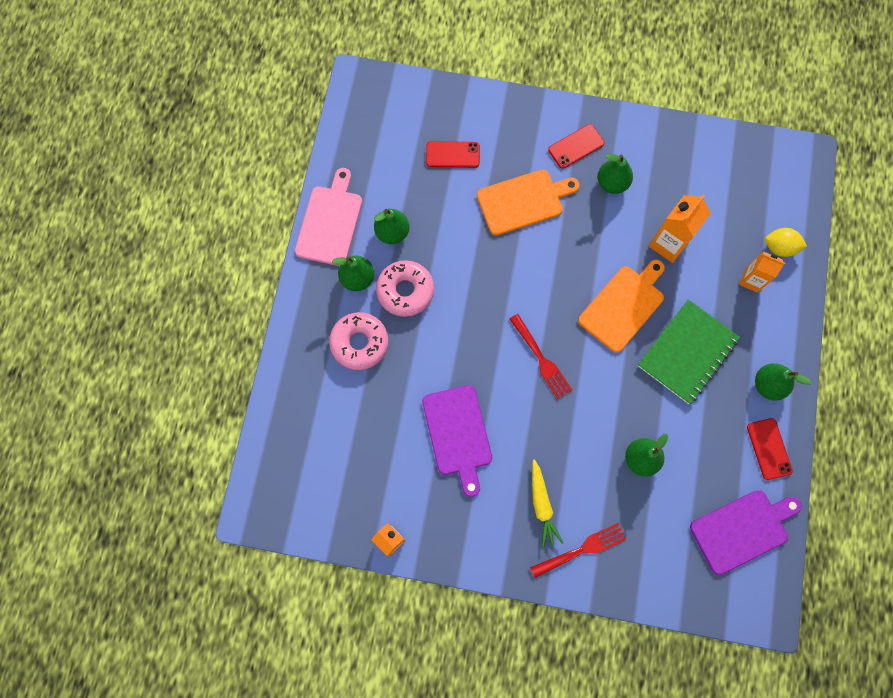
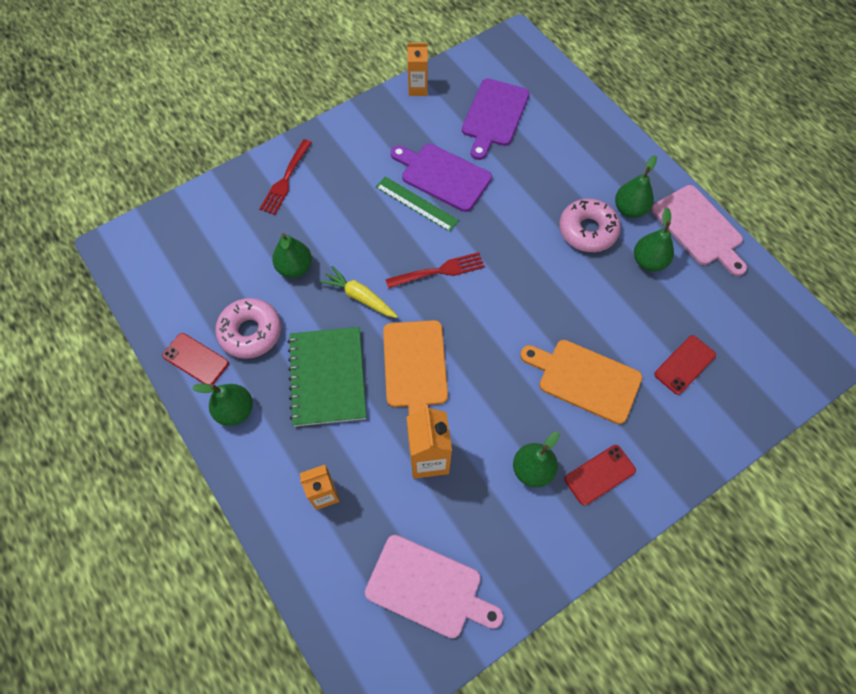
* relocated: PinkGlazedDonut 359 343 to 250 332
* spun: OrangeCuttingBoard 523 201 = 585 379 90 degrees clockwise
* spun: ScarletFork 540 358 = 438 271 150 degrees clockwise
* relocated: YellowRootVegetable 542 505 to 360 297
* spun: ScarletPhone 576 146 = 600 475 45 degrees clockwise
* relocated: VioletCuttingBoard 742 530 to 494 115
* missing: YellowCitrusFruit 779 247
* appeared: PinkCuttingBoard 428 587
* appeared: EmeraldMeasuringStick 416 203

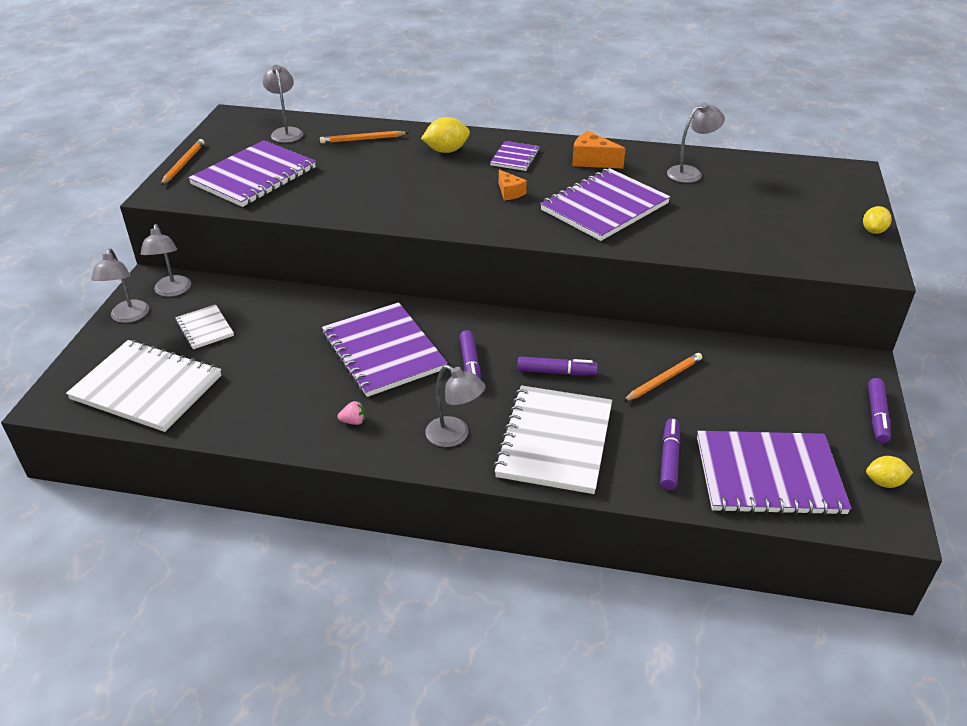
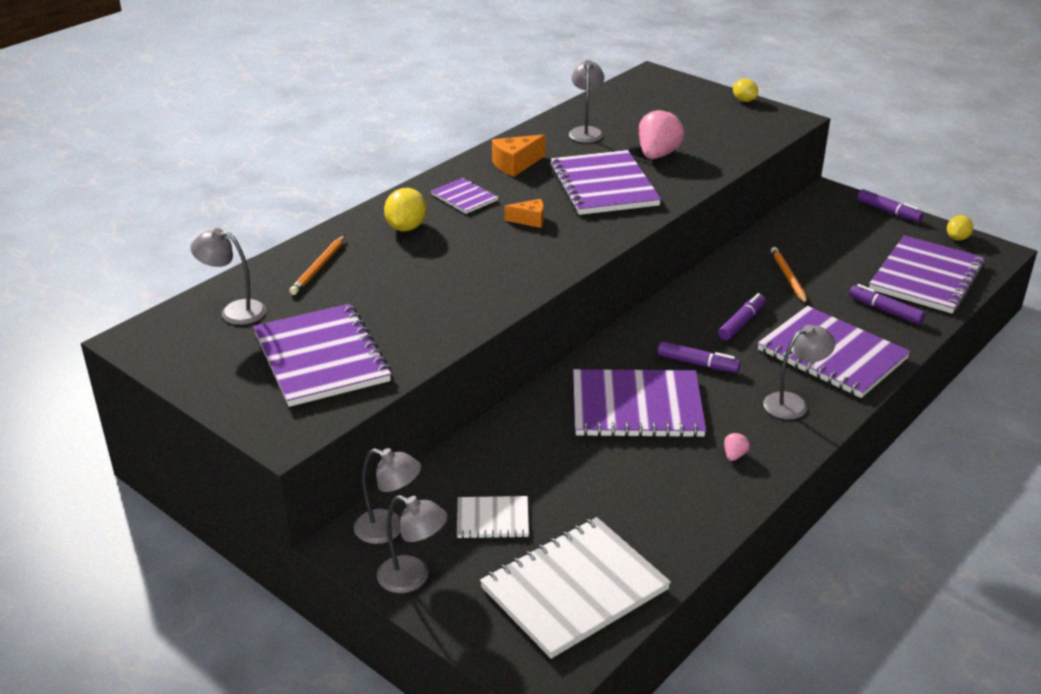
* missing: OrangeLeadPencil 183 164
* colour: PureWhiteNotebook 555 441 to VioletNotebook 832 354
* appeared: PinkStrawberry 658 155

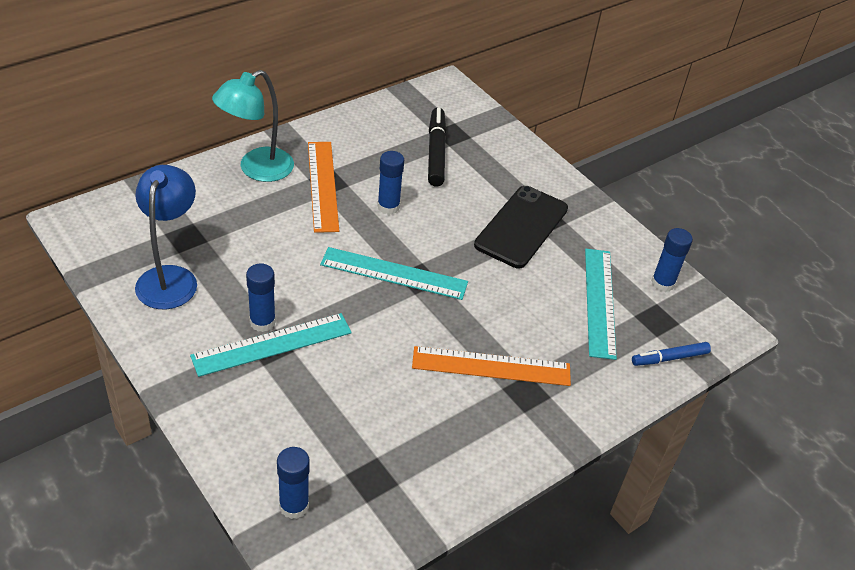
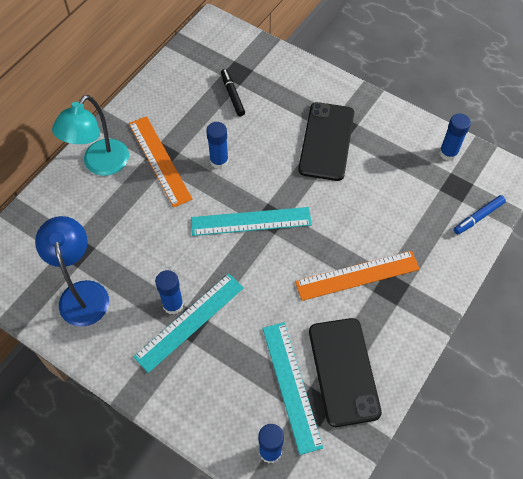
* size: JetBlackMarkerPen 436 152 = 232 95 x0.63
* relocated: TurquoiseMeasuringStick 599 302 to 291 385
* appeared: JetBlackPhone 343 371

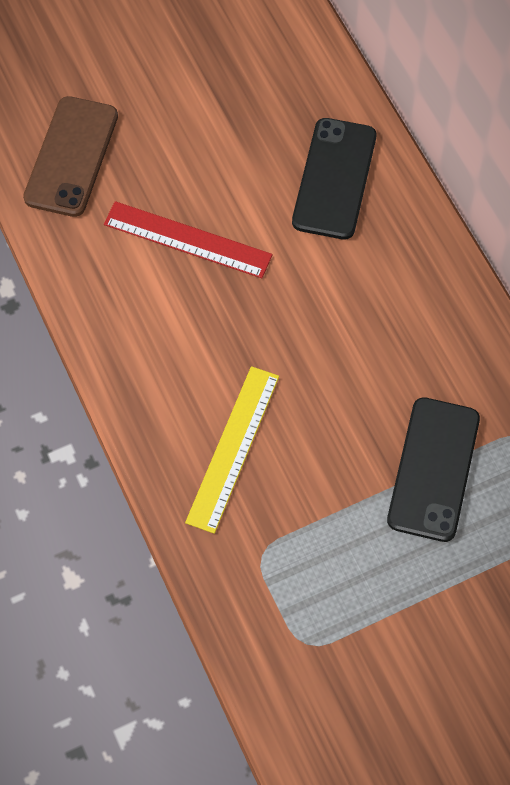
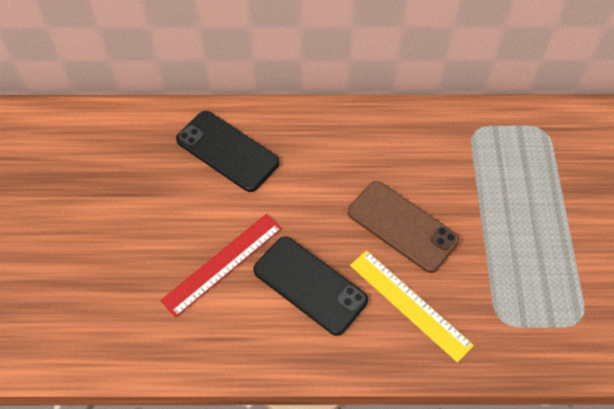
* relocated: BrownPhone 71 157 to 402 226
* relocated: JetBlackPhone 433 469 to 310 285

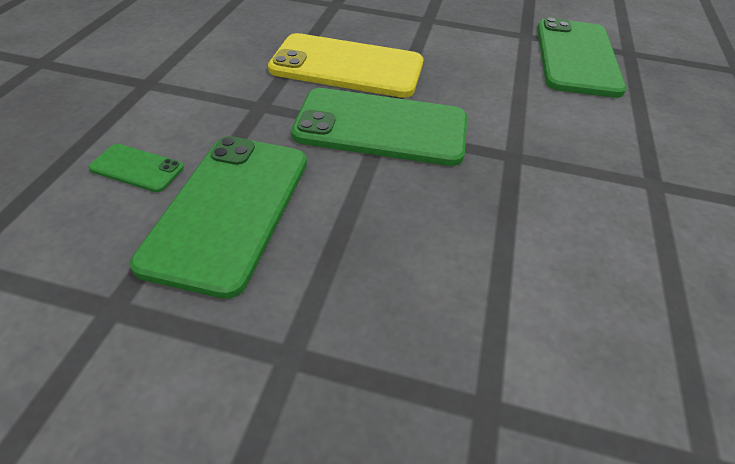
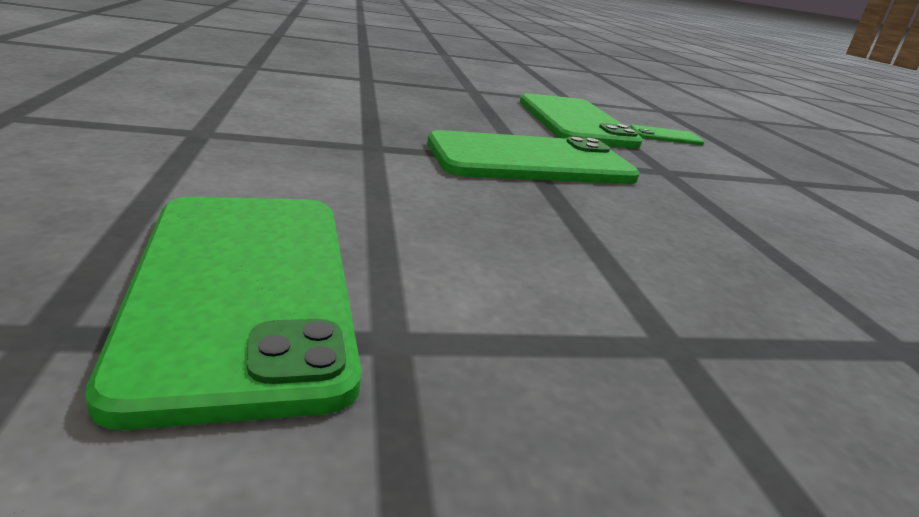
* missing: YellowPhone 347 66

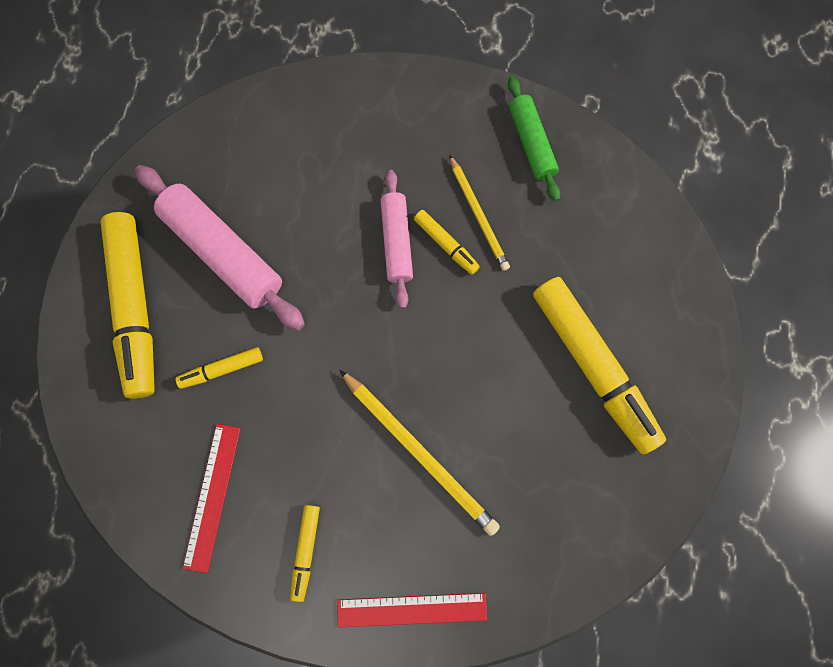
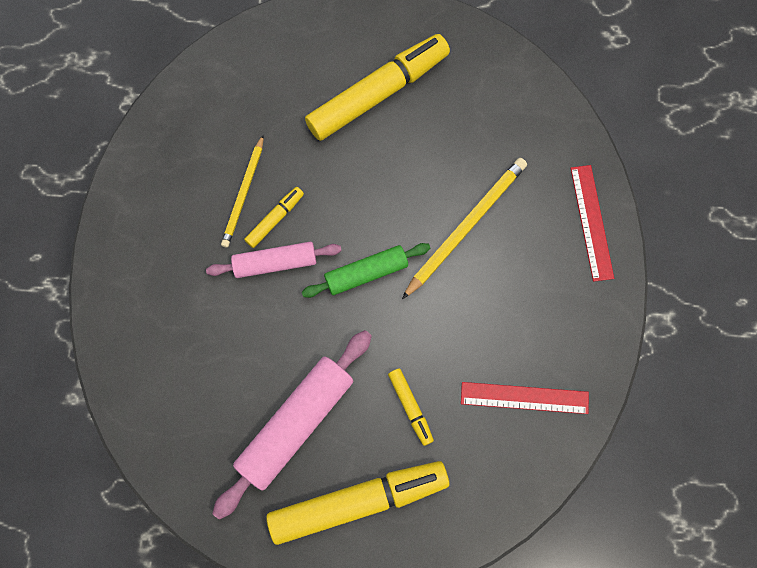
* missing: YellowMarkerPen 306 551
* spun: YellowLeadPencil 478 215 = 244 193 135 degrees clockwise
* relocated: EmeraldPastryRoller 531 143 to 366 273

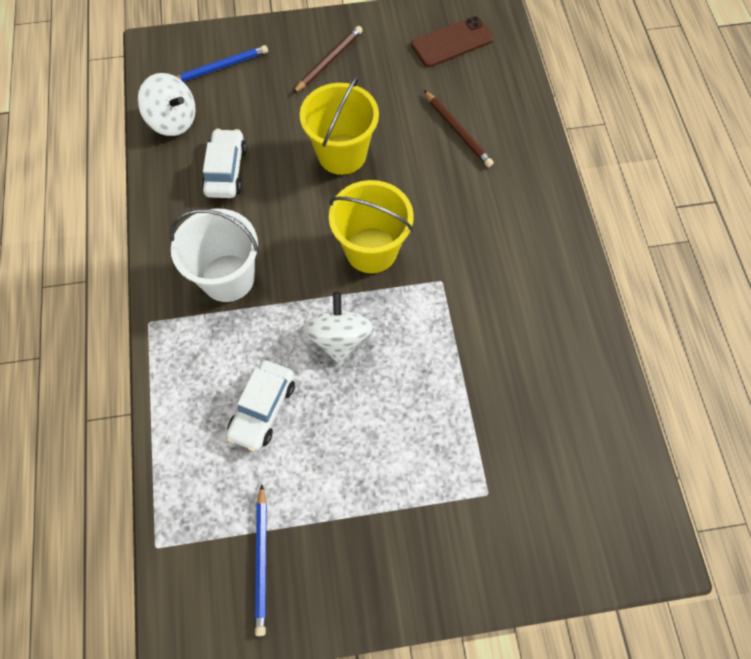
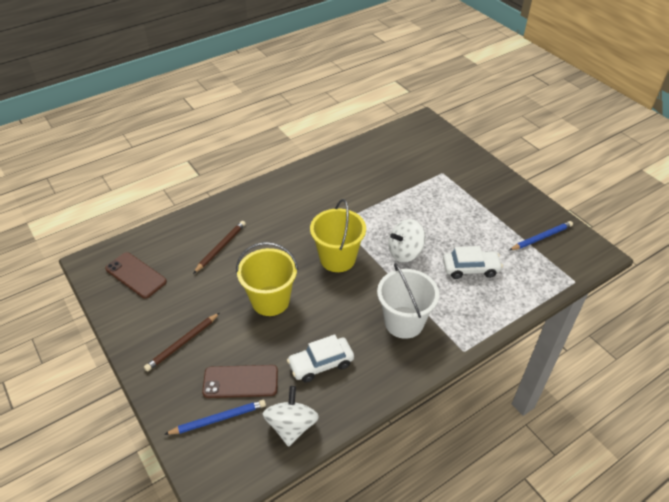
* spun: CobaltLeadPencil 220 67 = 218 419 120 degrees clockwise
* spun: BrownLeadPencil 329 61 = 182 343 60 degrees counterclockwise
* appeared: BrownPhone 240 382

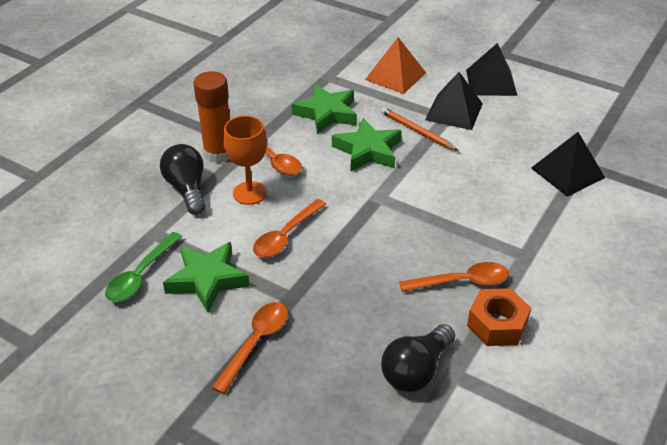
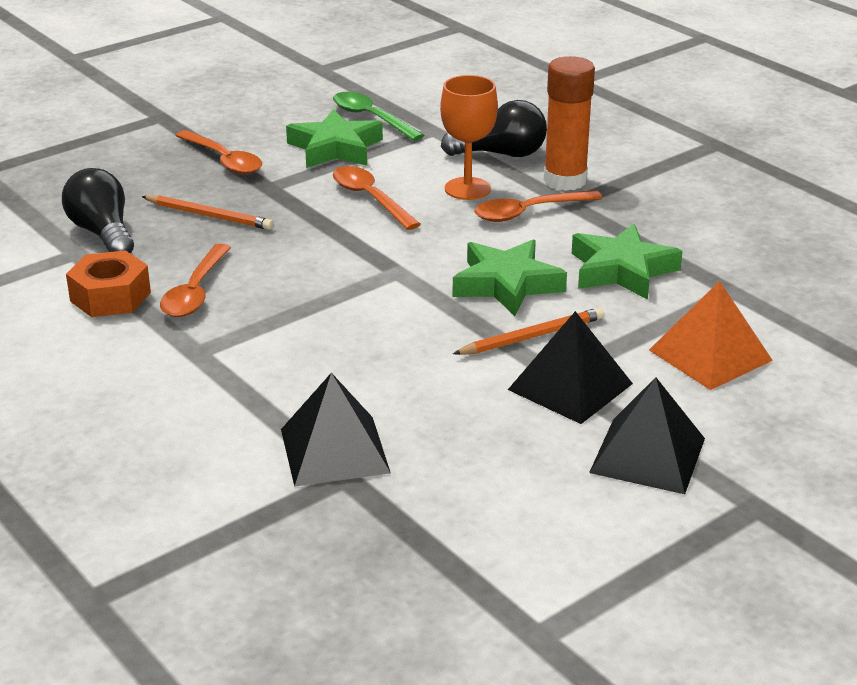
* appeared: OrangeLeadPencil 209 216

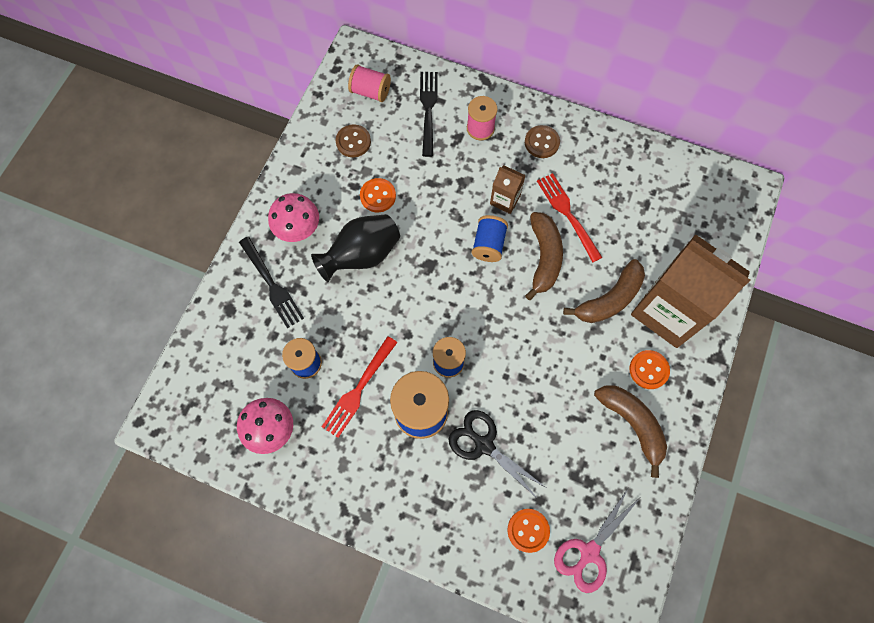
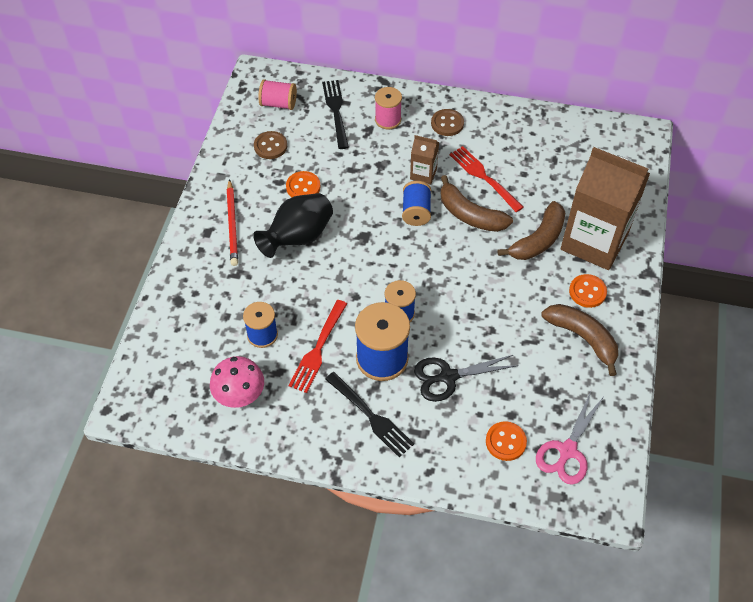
* relocated: JetBlackFork 271 284 to 370 416
* exchanged: PinkToadstool 298 229 to ScarletLeadPencil 232 224
* spun: JetBlackScissors 484 445 = 448 377 45 degrees counterclockwise
* spun: BrownToyBanana 544 257 = 470 215 135 degrees clockwise

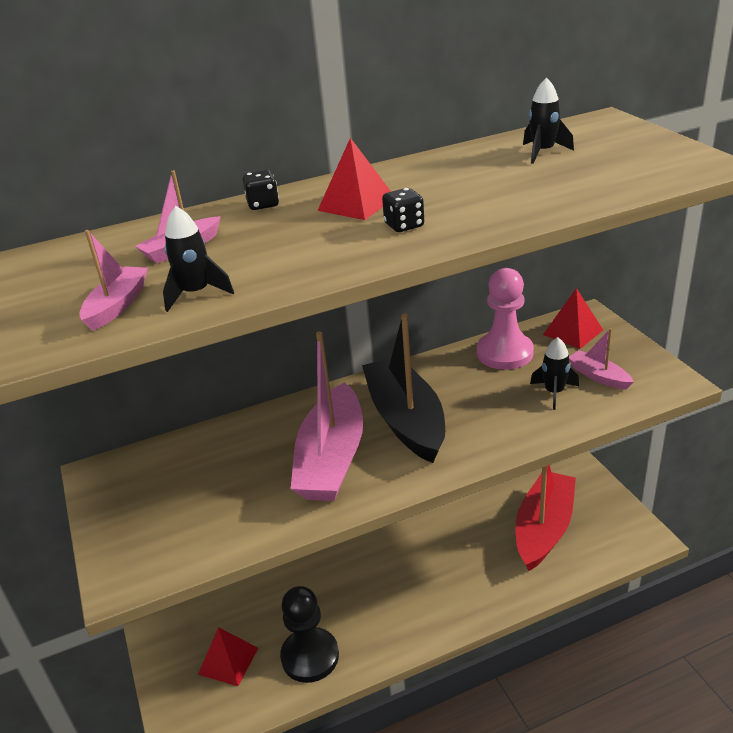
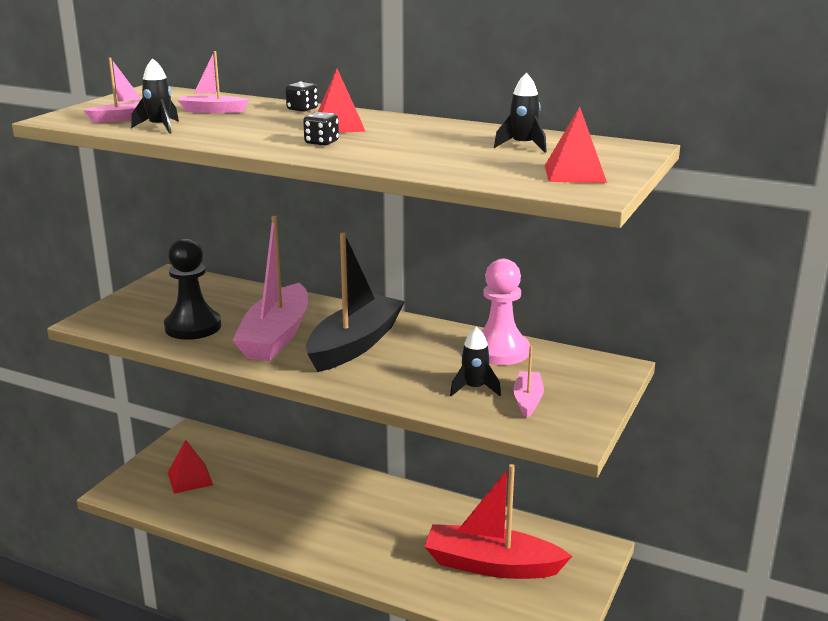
* relocated: JetBlackGamePawn 310 656 to 193 327
* spun: PinkToyBoat 332 459 = 276 336 45 degrees counterclockwise
* spun: ScarletToyBoat 544 528 = 491 565 150 degrees counterclockwise
* relocated: ScarletPyramidShape 573 332 to 575 173

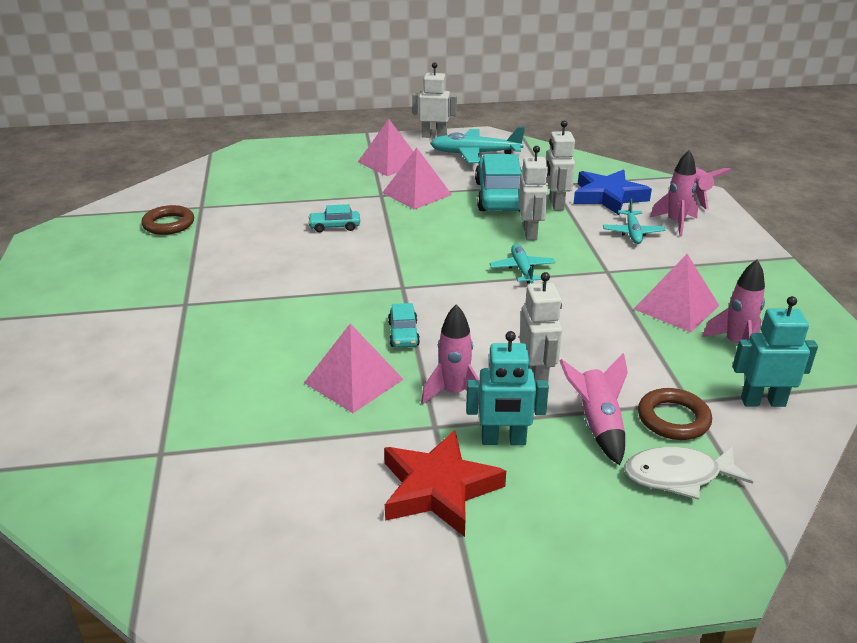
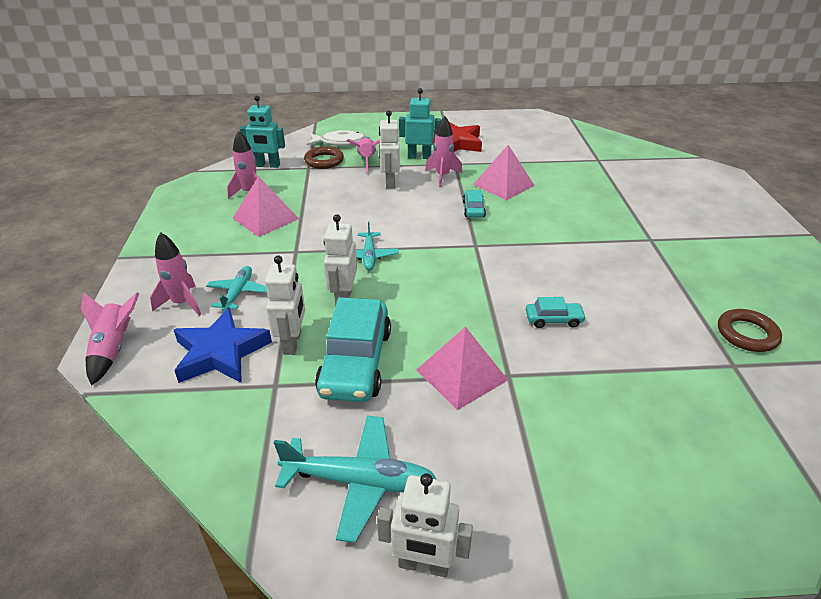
* missing: PinkPyramidShape 390 162

